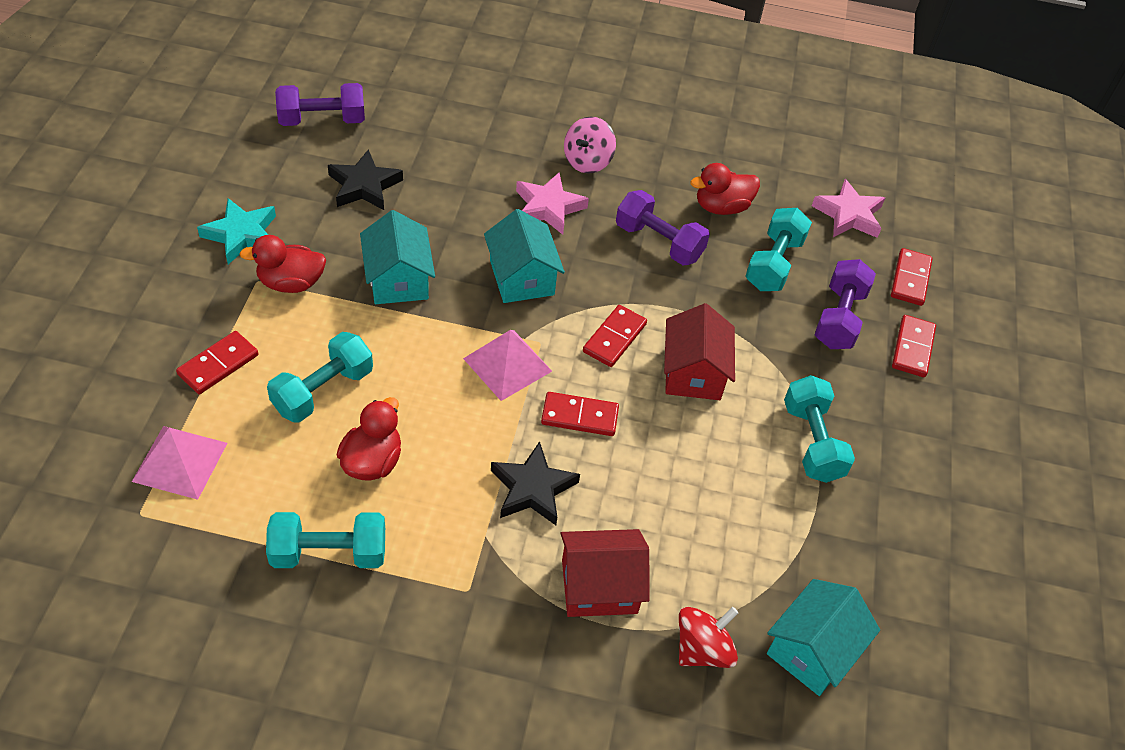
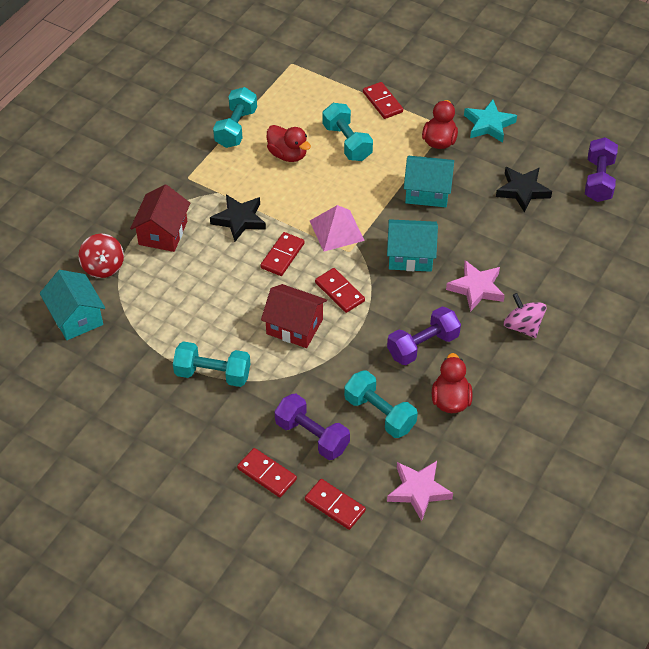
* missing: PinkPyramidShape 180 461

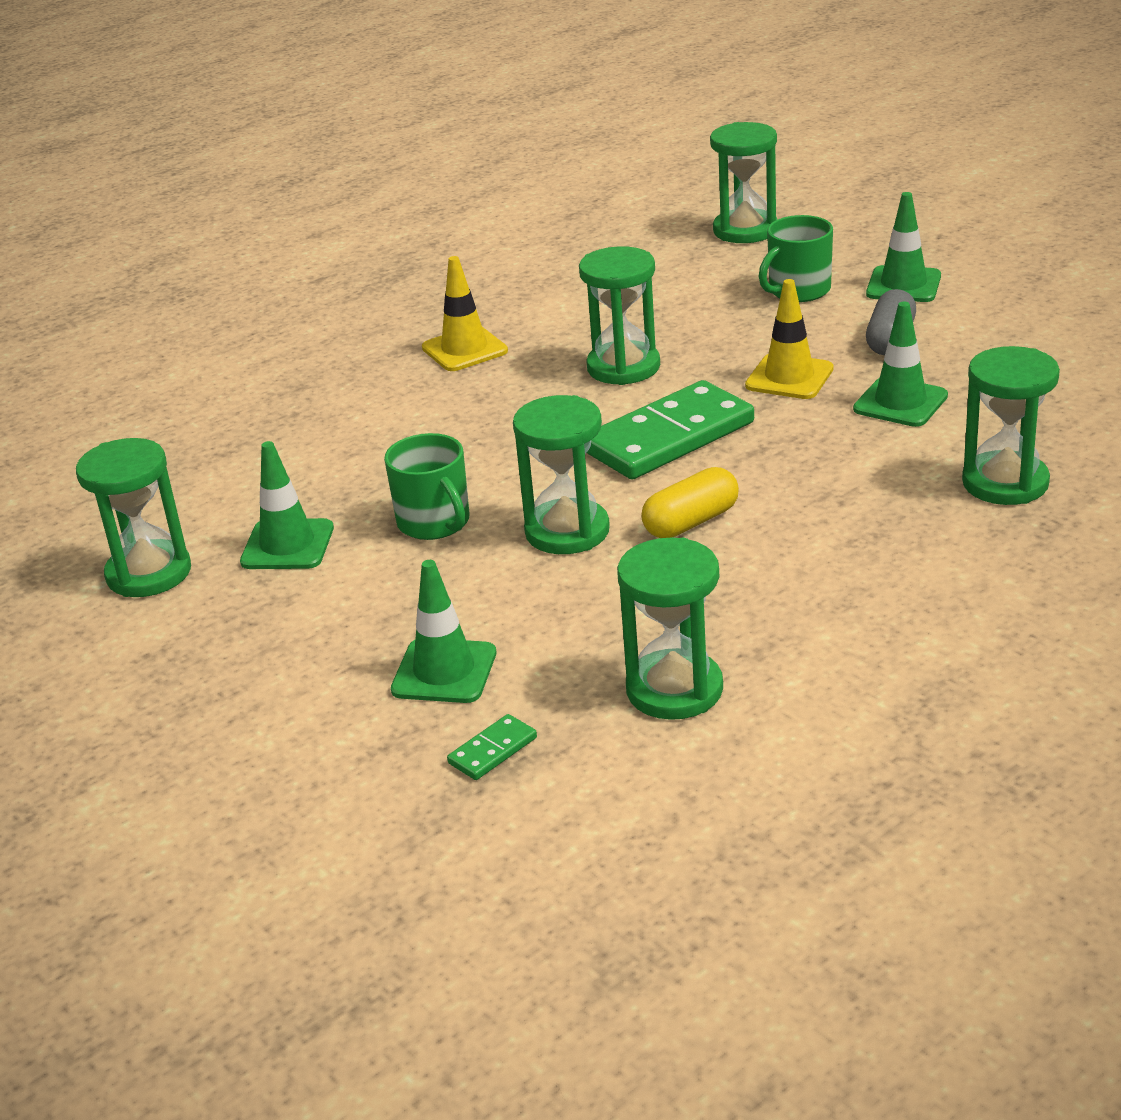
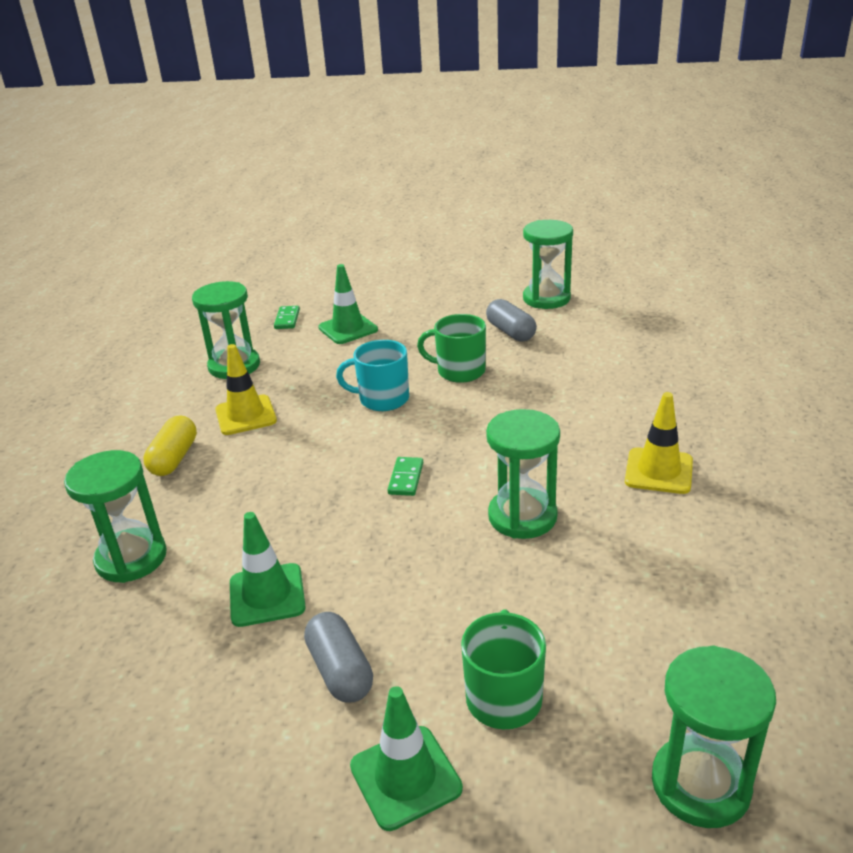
* exchanged: EmeraldSafetyCone 287 545 to AshGreyPill 511 332
* exchanged: EmeraldSandglass 567 531 to TurquoiseTeaMug 382 399
* size: EmeraldDomino 668 437 = 406 478 x0.42
* relocated: YellowPill 691 522 to 174 458
* relocated: YellowSafetyCone 789 377 to 246 415

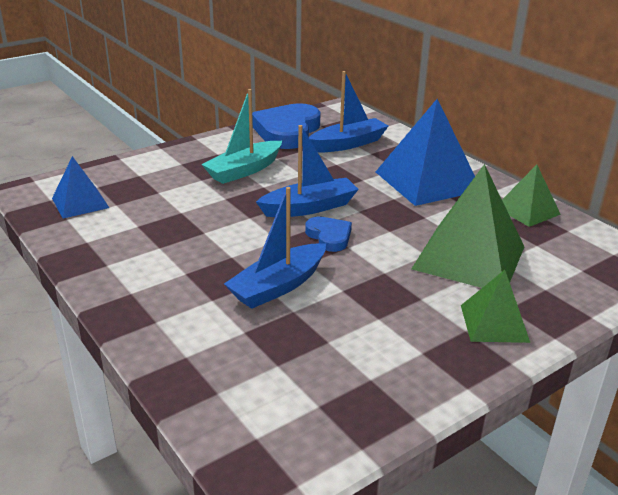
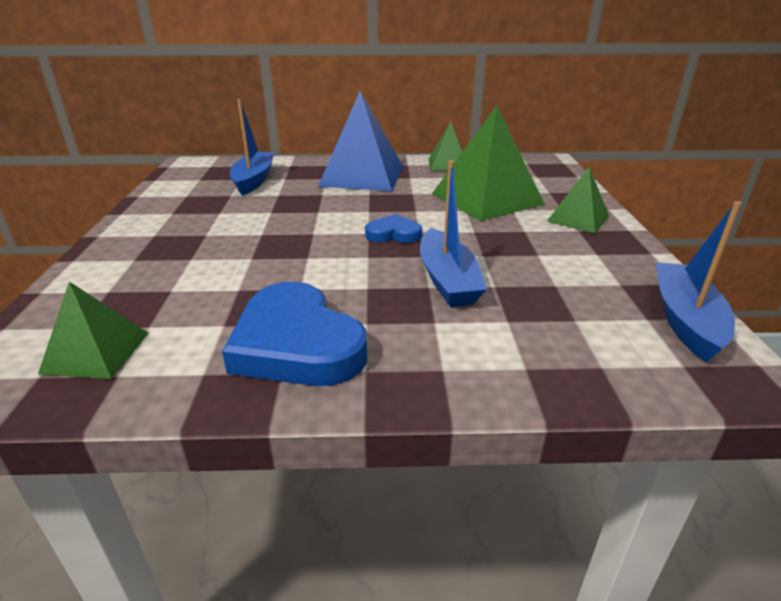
* colour: CobaltPyramidShape 80 203 to EmeraldPyramidShape 96 352
* missing: TurquoiseToyBoat 244 170
* relocated: CobaltHeart 287 131 to 296 344
* relocated: CobaltToyBoat 309 207 to 685 320

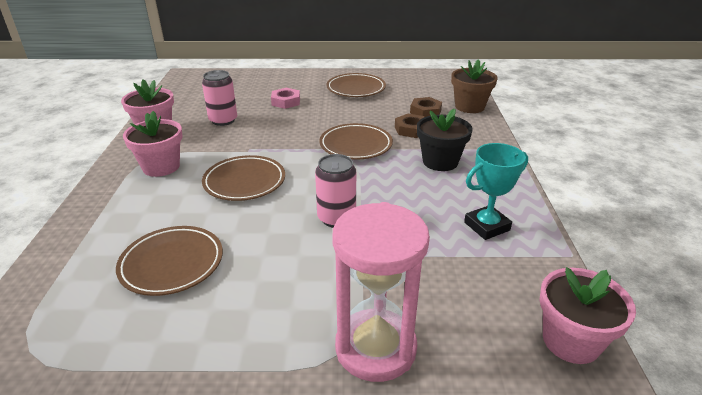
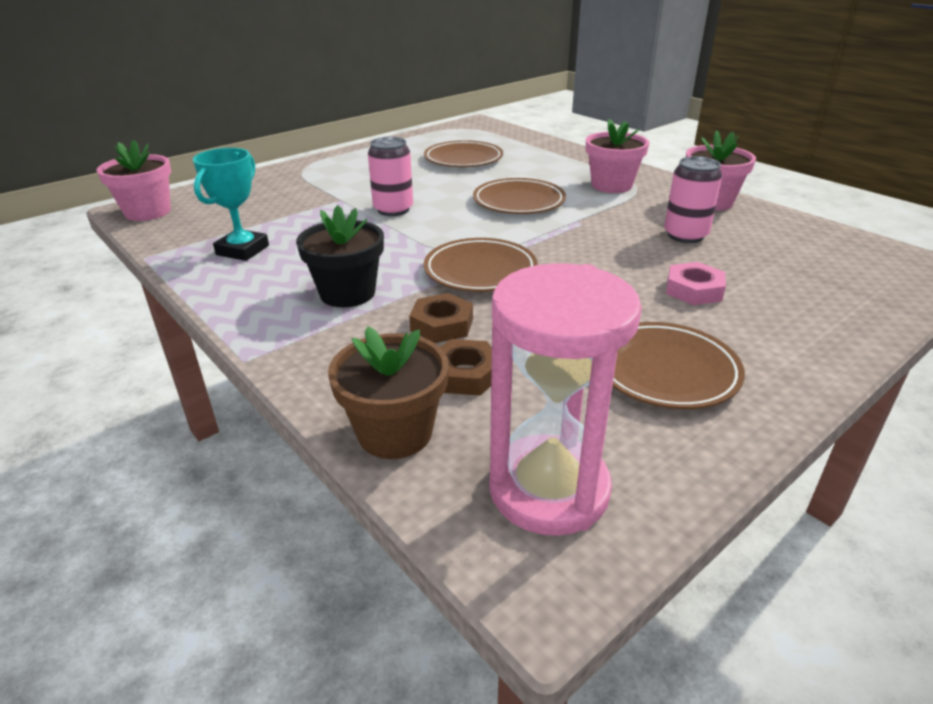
* relocated: PinkSandglass 375 348 to 549 489

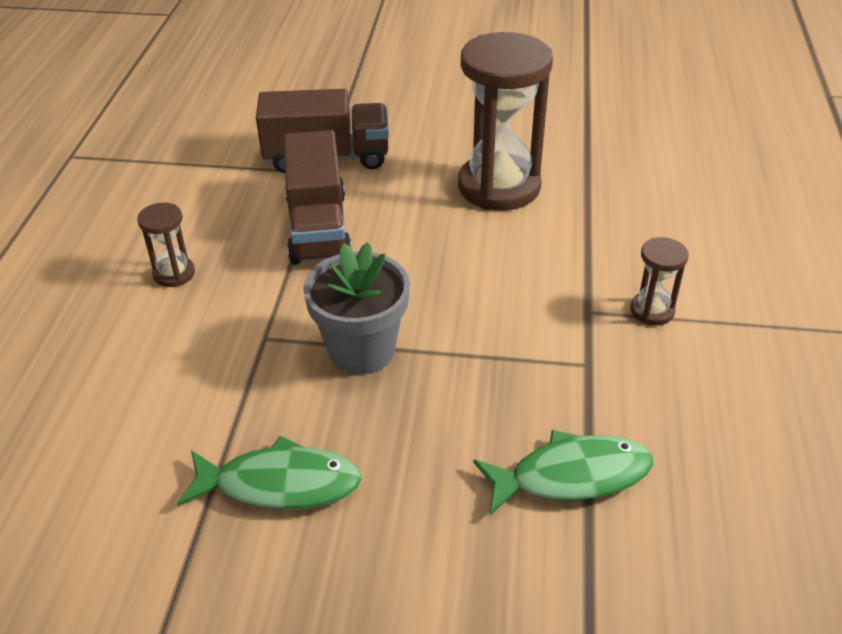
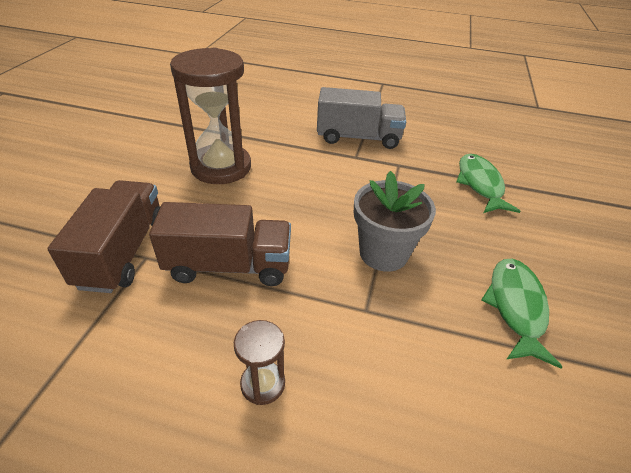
* exchanged: BrownSandglass 652 310 to AshGreyLorry 358 137

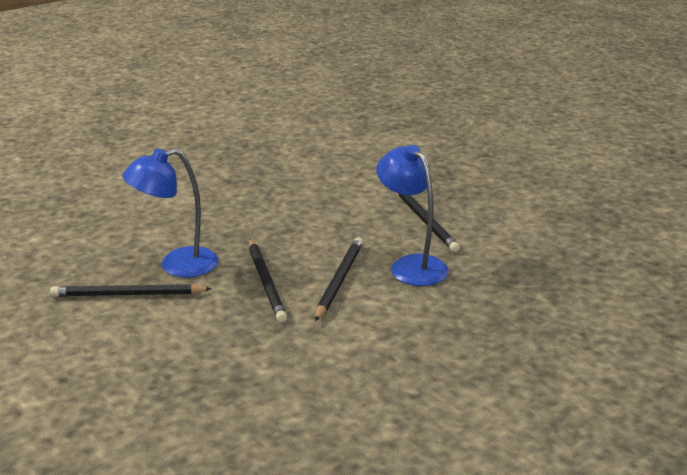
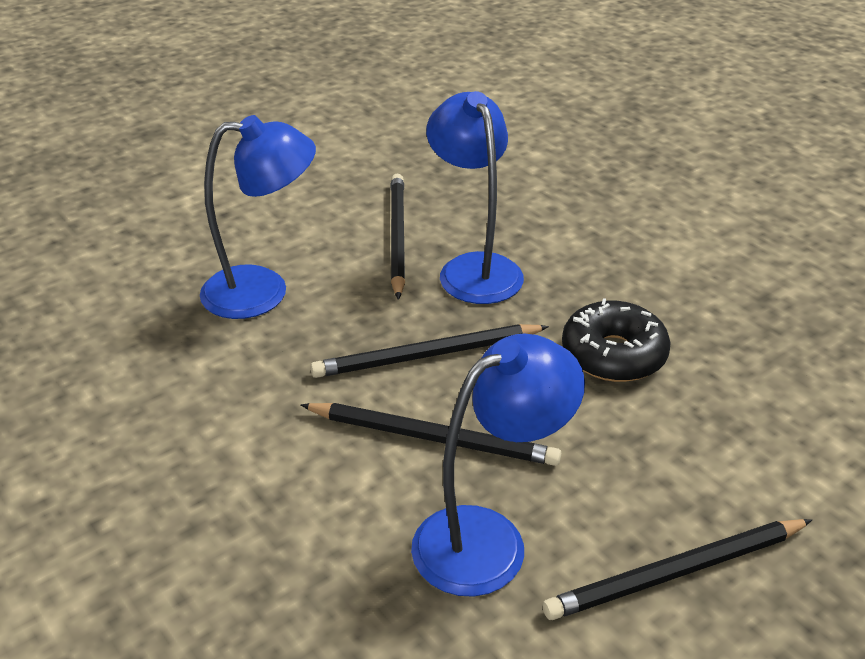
* appeared: CobaltDeskLamp 263 291
* appeared: JetBlackGlazedDonut 613 355

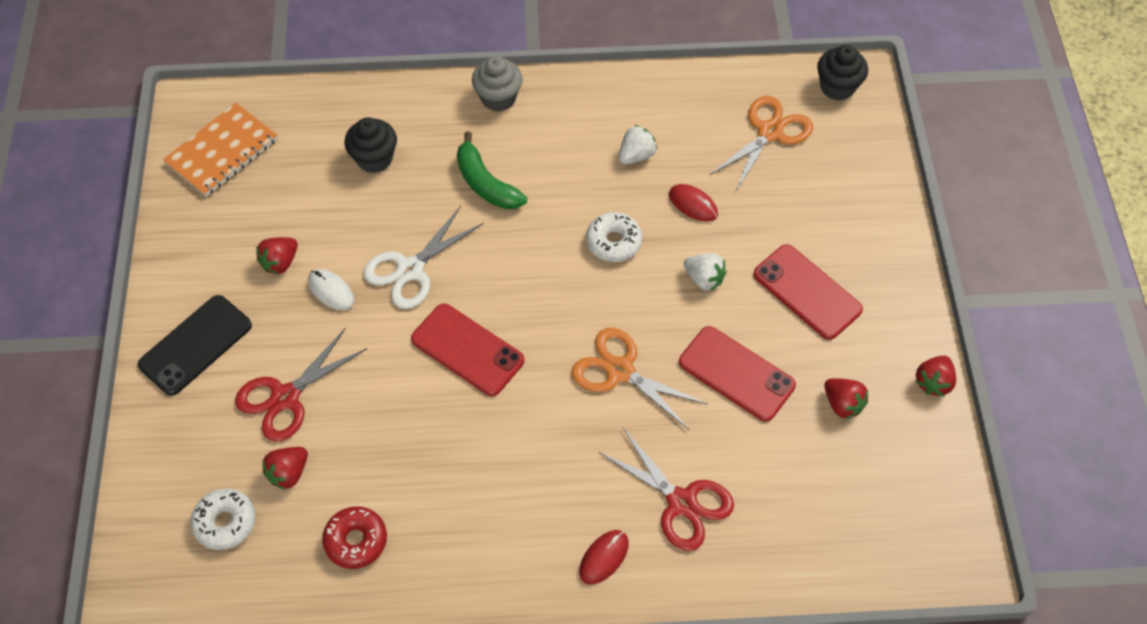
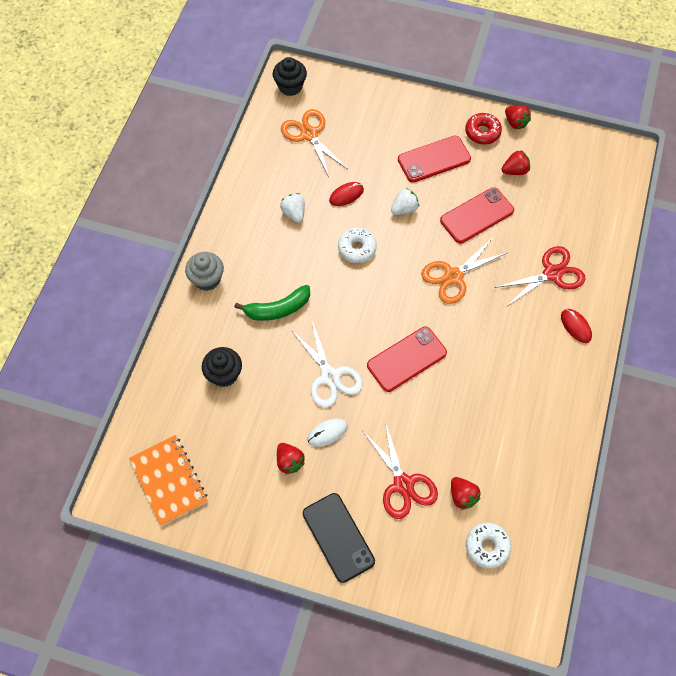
* relocated: ScarletGlazedDonut 356 541 to 482 132

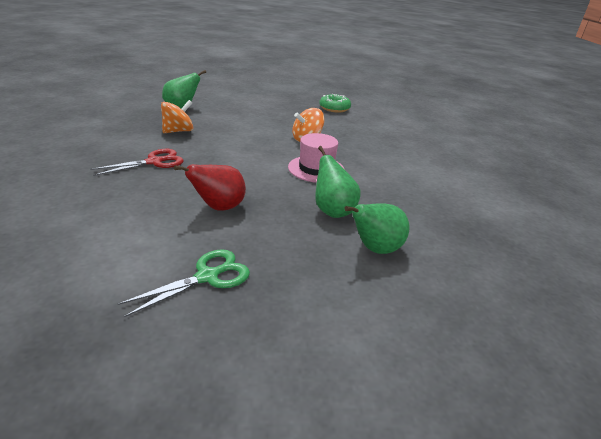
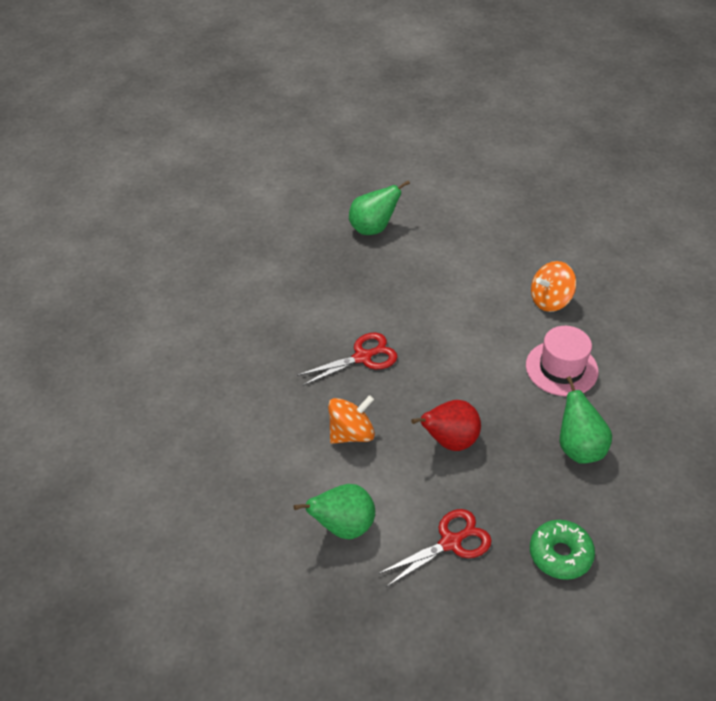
* colour: EmeraldScissors 207 277 to ScarletScissors 451 542
* relocated: OrangeToyTop 178 131 to 351 433
* relocated: EmeraldGlazedDonut 334 108 to 560 554
* relocated: EmeraldToyPear 375 249 to 343 527

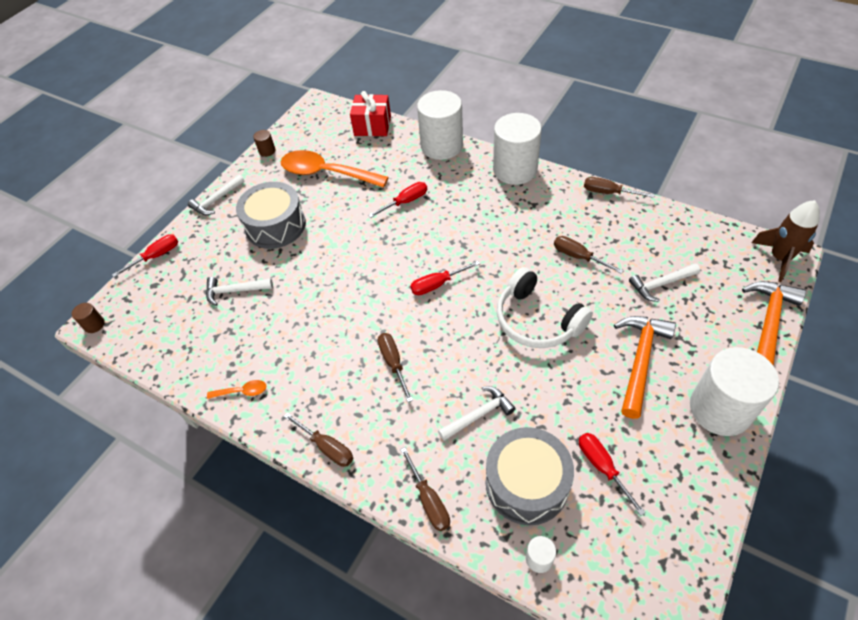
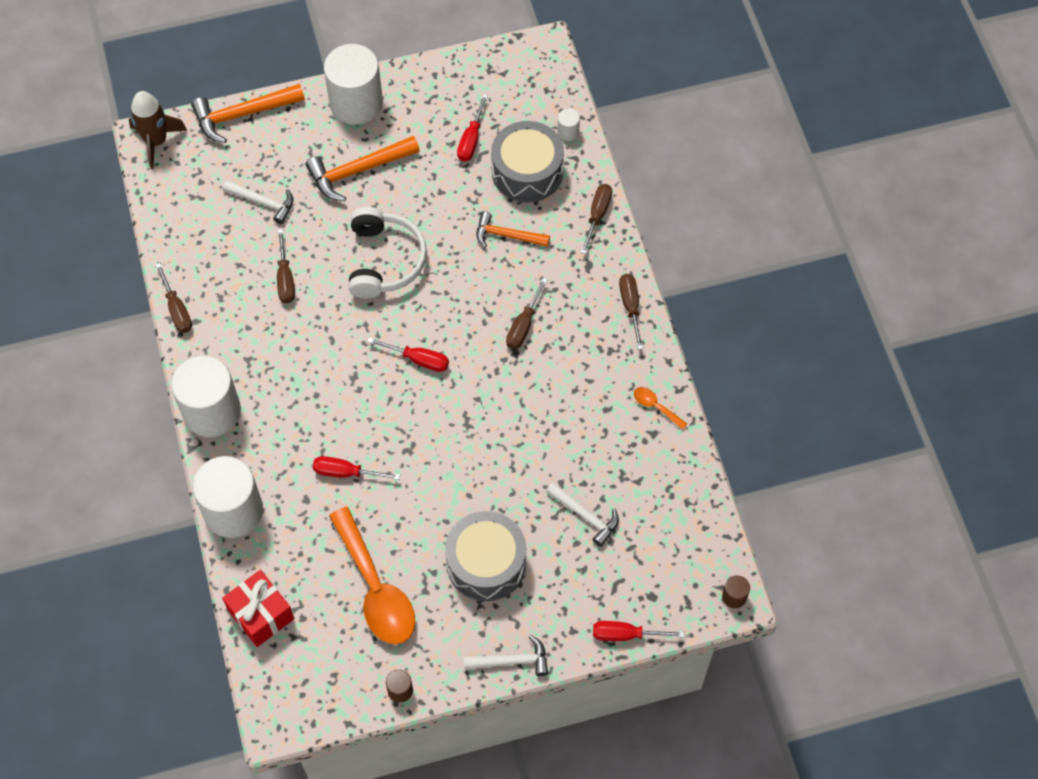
* colour: PureWhiteClawHammer 479 415 to OrangeClawHammer 507 235

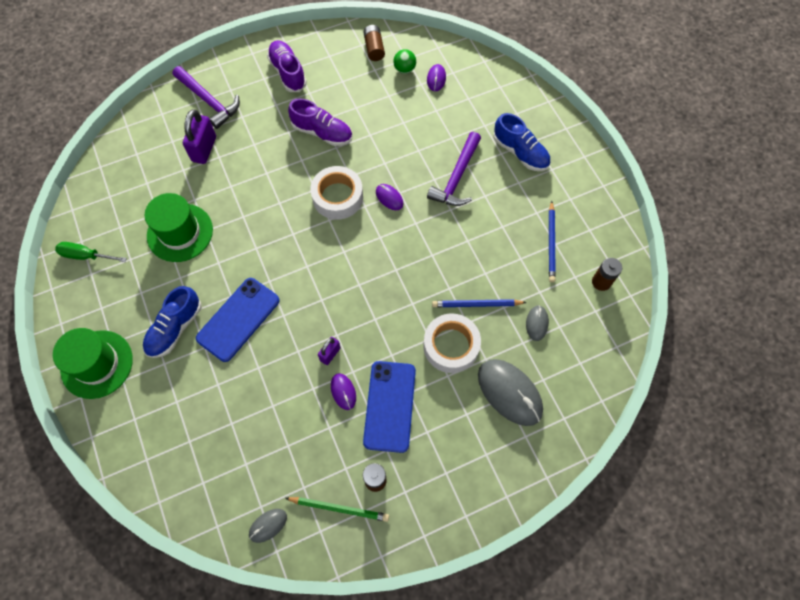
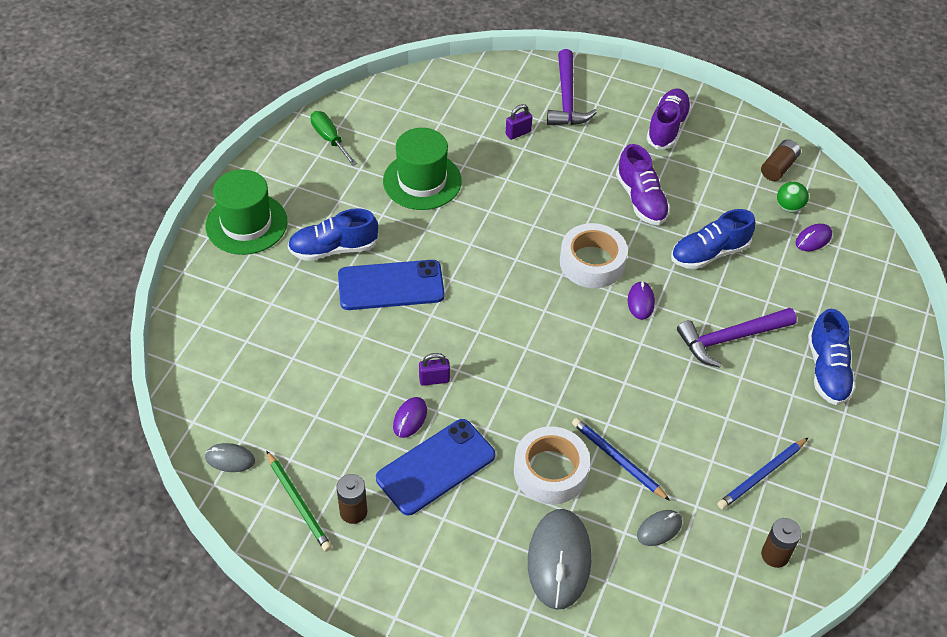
* size: VioletPadlock 204 149 = 518 133 x0.57
* appeared: CobaltLaceUpShoe 709 253

